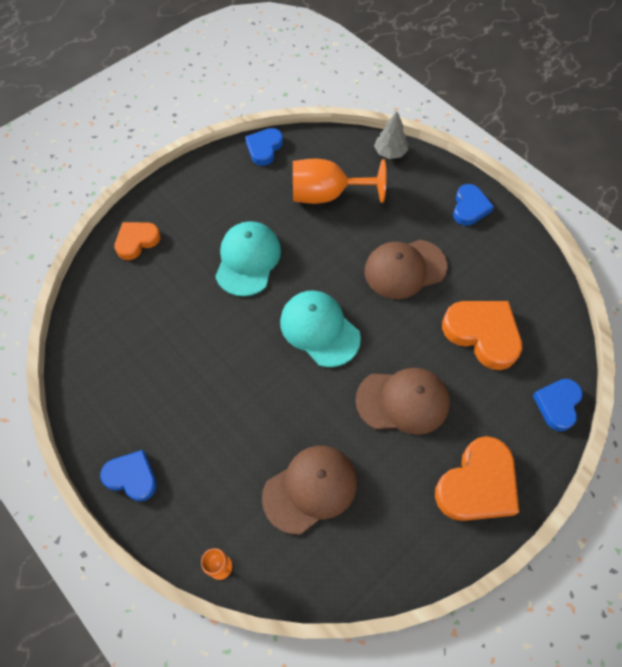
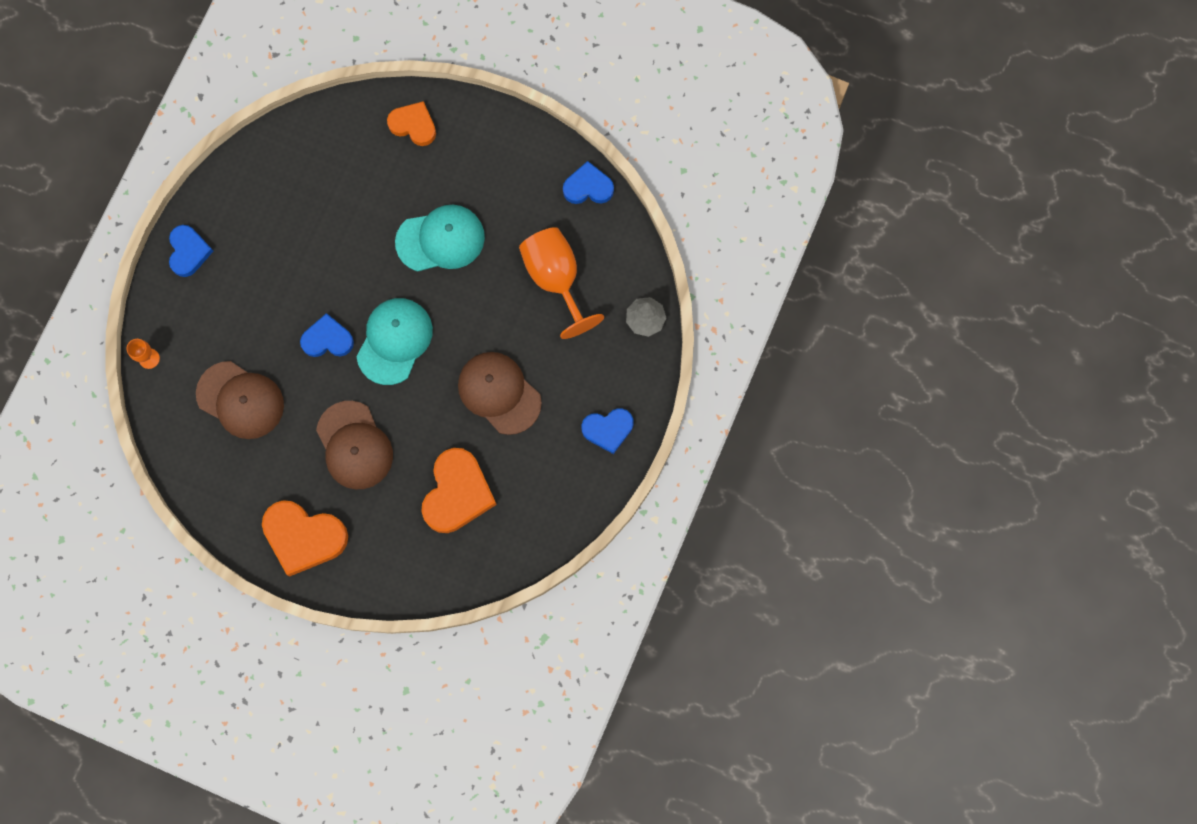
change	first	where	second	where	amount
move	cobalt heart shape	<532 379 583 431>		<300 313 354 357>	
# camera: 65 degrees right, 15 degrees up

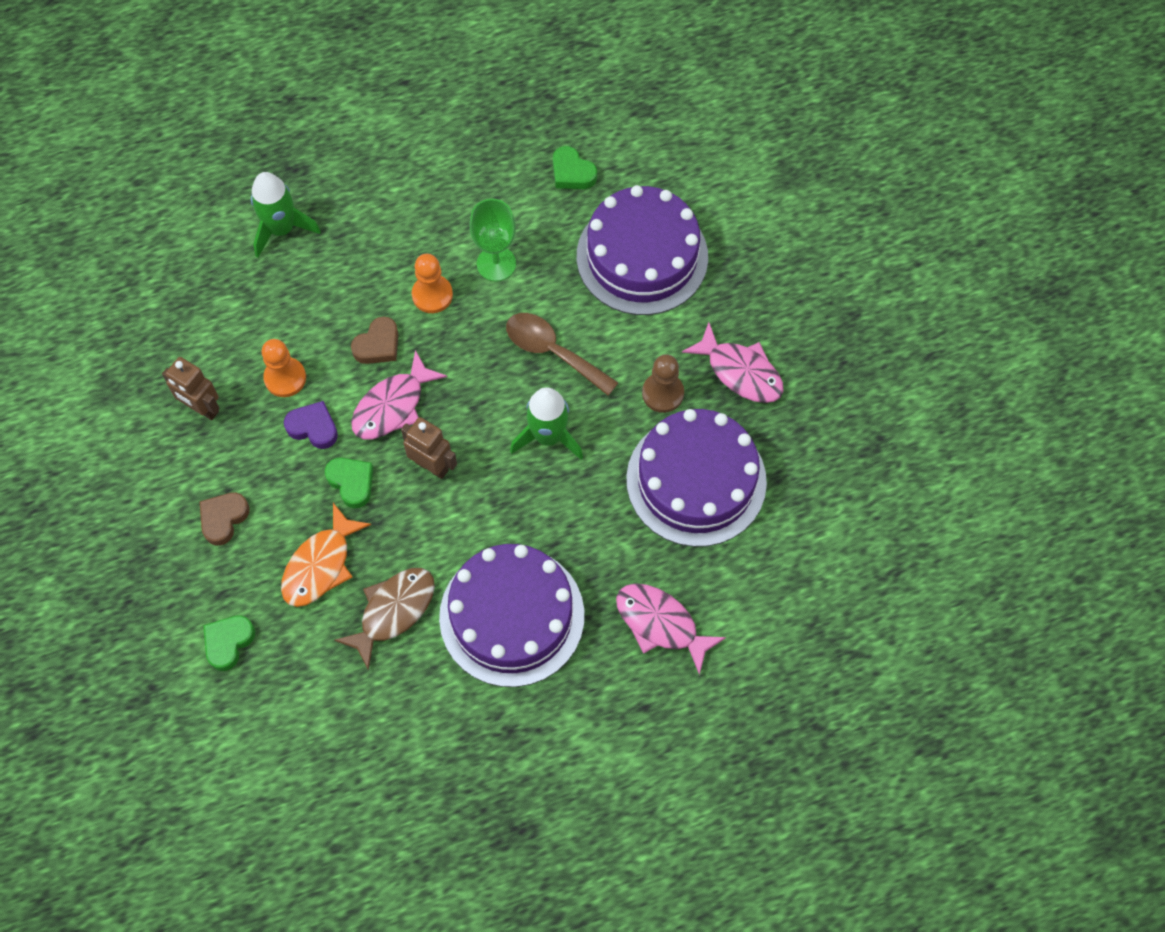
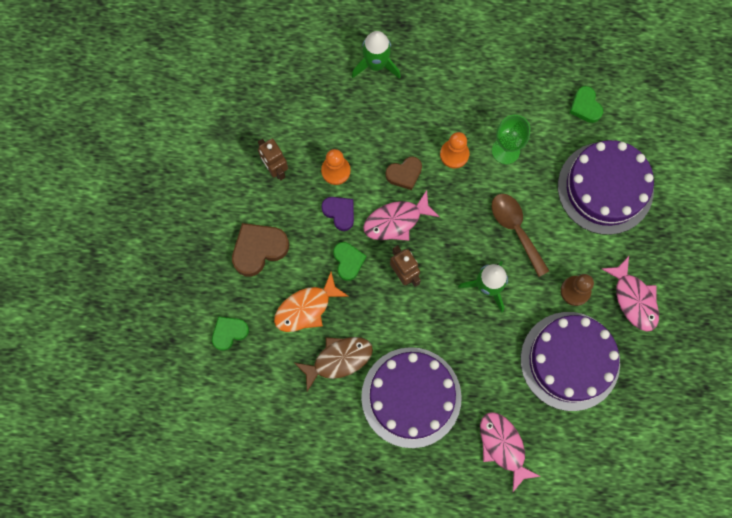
change	first	where	second	where	amount
resize	russet heart shape	<199 492 250 546>		<232 223 289 277>	x1.57
# camera: 25 degrees right, 10 degrees up

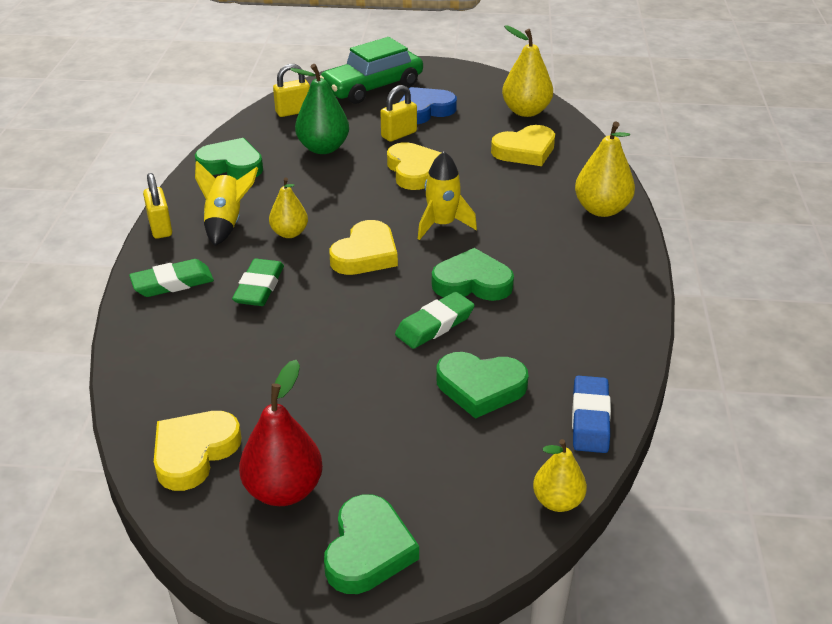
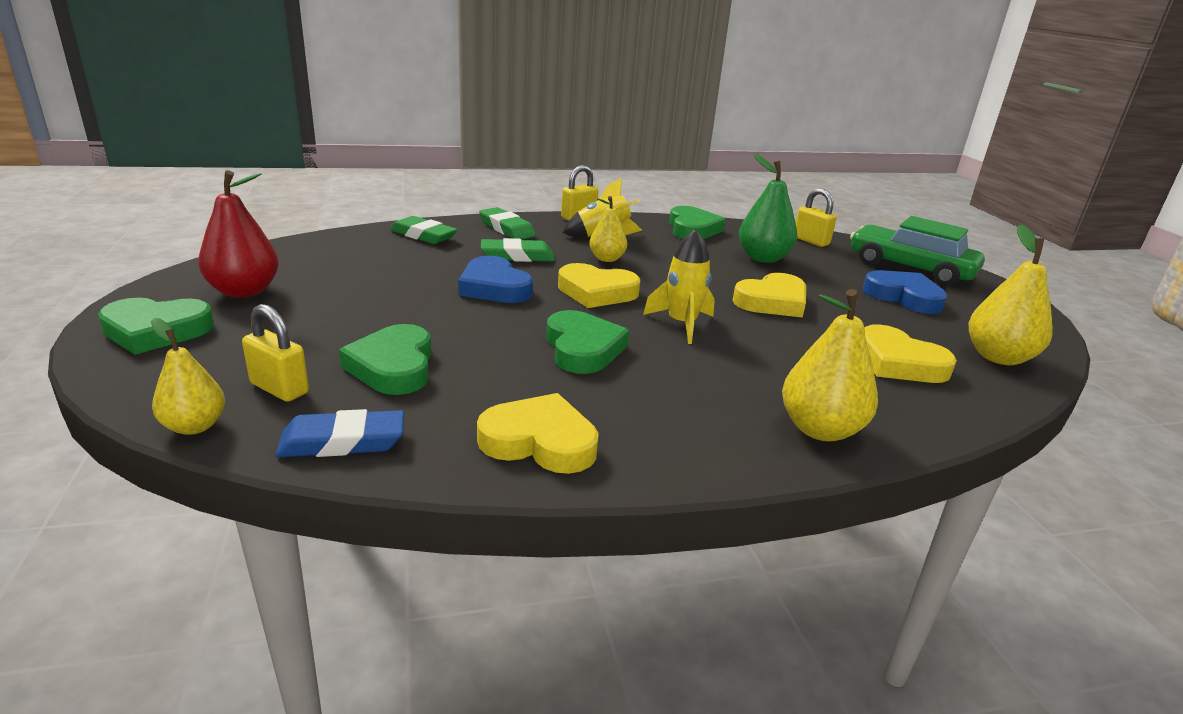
change	first	where	second	where	amount
move	yellow small lock	<381 85 417 142>		<242 304 309 402>	
move	green pencil eraser	<395 292 475 349>		<390 216 458 244>	
move	yellow heart shape	<154 411 242 491>		<477 393 599 474>	
insert			cobalt heart shape	<458 256 533 303>	
# camera: 70 degrees right, 10 degrees down

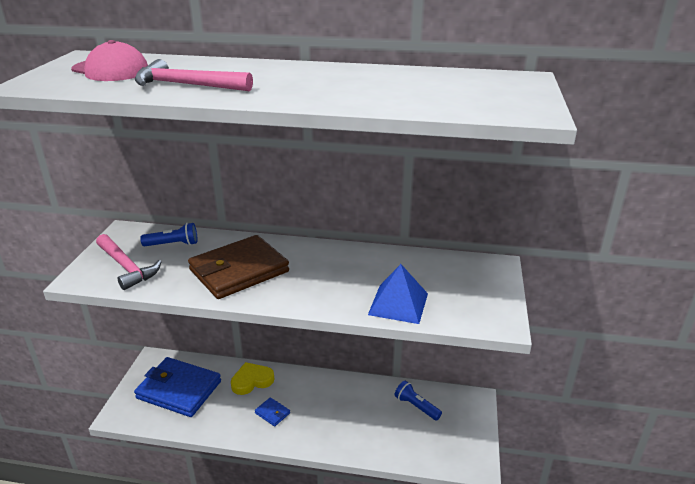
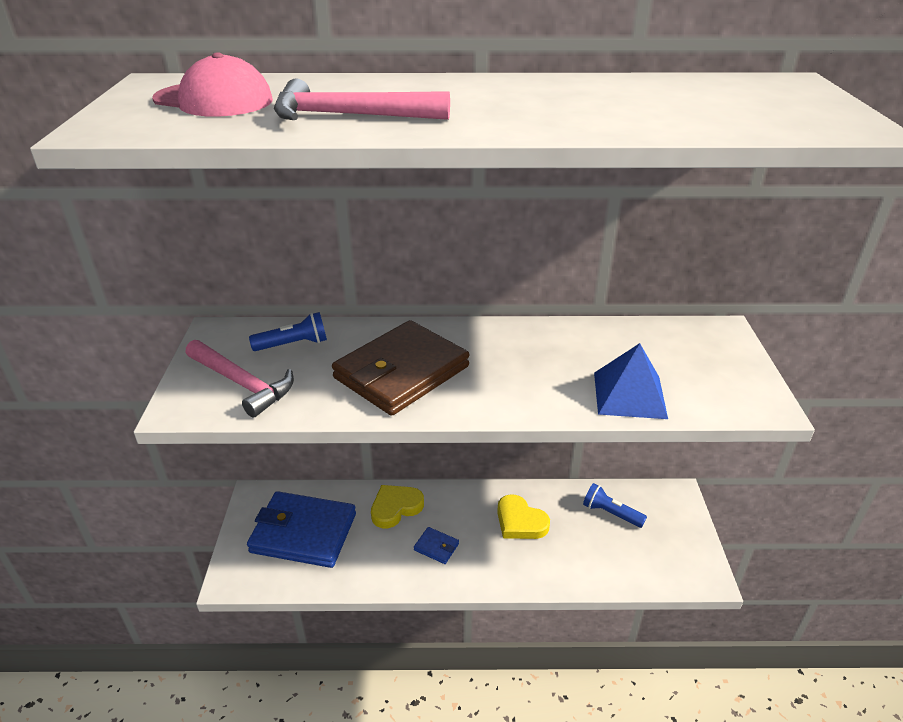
change	first	where	second	where	amount
insert			yellow heart shape	<497 494 550 539>	
# camera: 10 degrees left, 5 degrees up

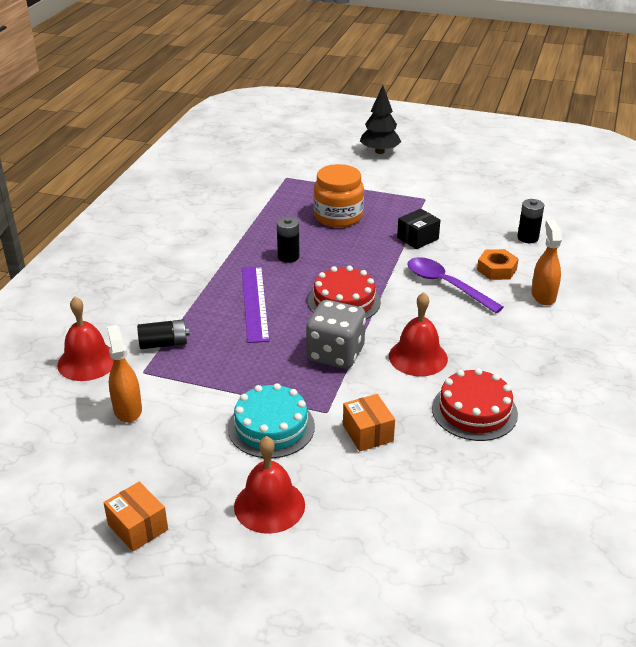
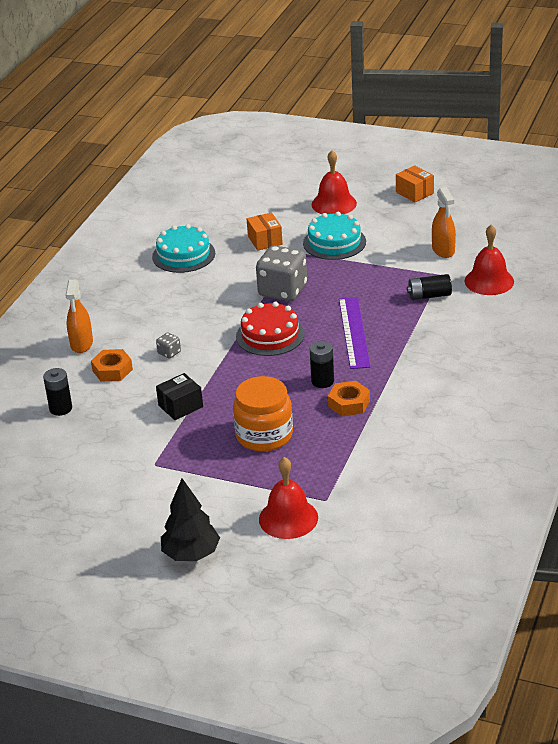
change	first	where	second	where	amount
replace	violet tablespoon	<407 257 504 313>	gray dice	<156 332 181 359>	
move	scarlet school bell	<389 292 448 376>		<259 457 318 539>	
recolor	scarlet cake	<432 368 518 441>	aqua cake	<152 224 215 273>	
insert			orange-coloured nut	<328 381 370 416>	
# camera: 175 degrees left, 0 degrees up

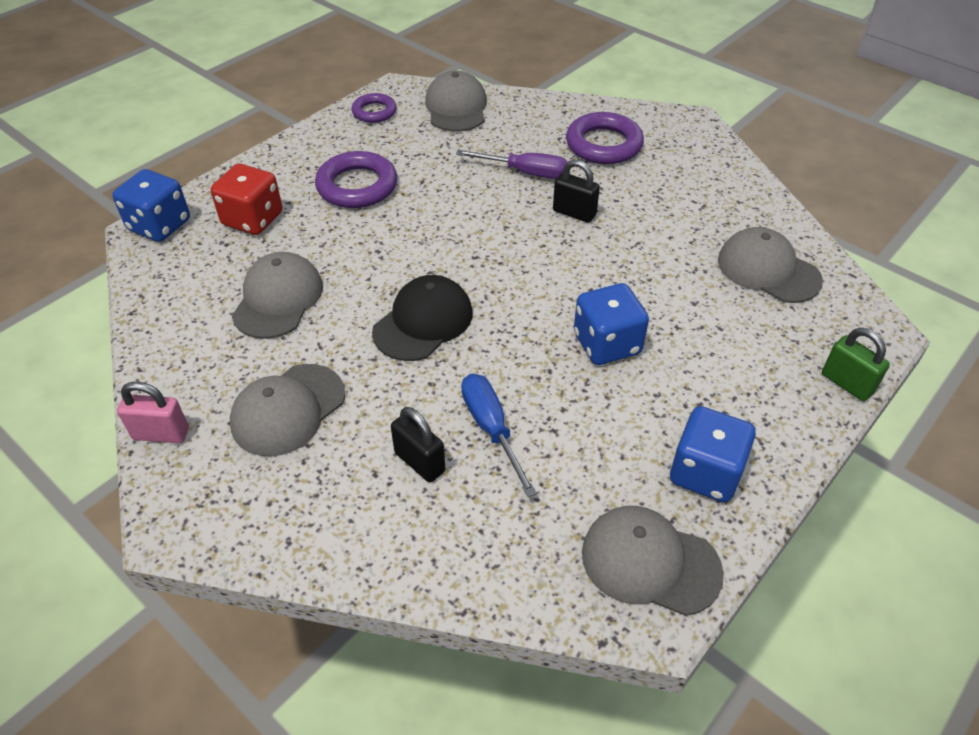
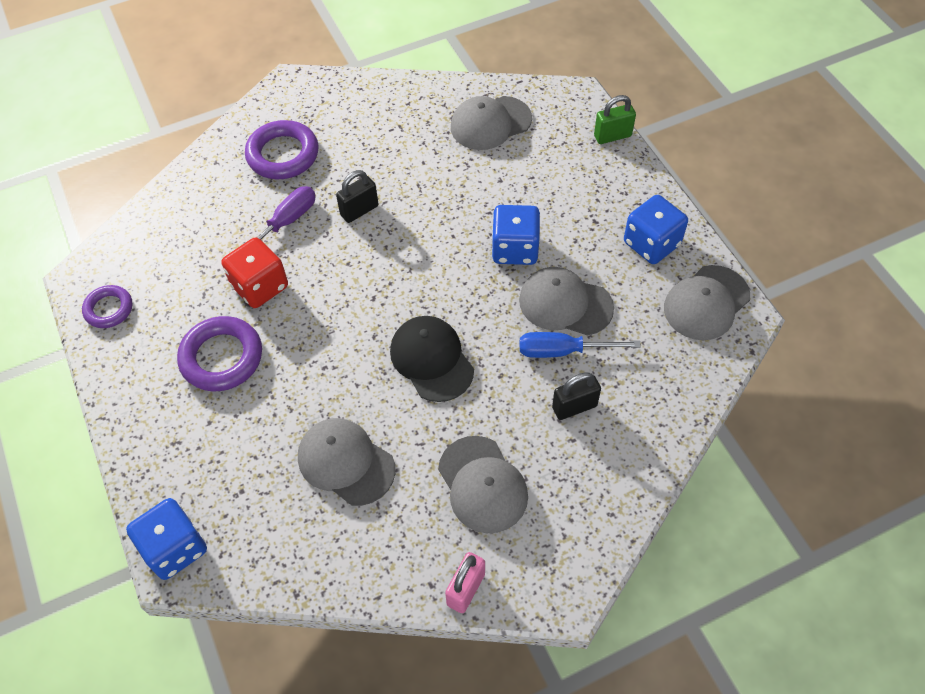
change	first	where	second	where	amount
move	gray baseball cap	<425 70 487 132>		<519 267 614 336>	
move	scarlet dice	<211 164 282 235>		<222 237 288 308>	
# camera: 65 degrees left, 10 degrees up

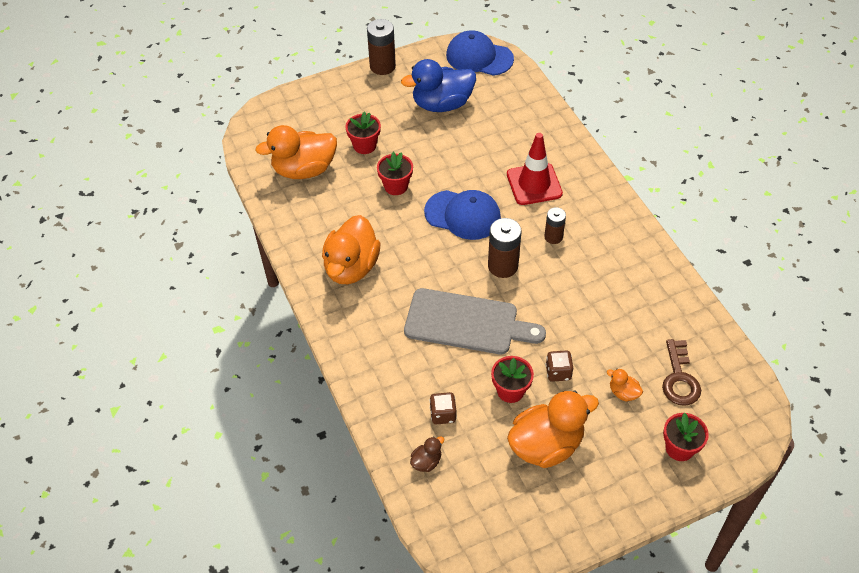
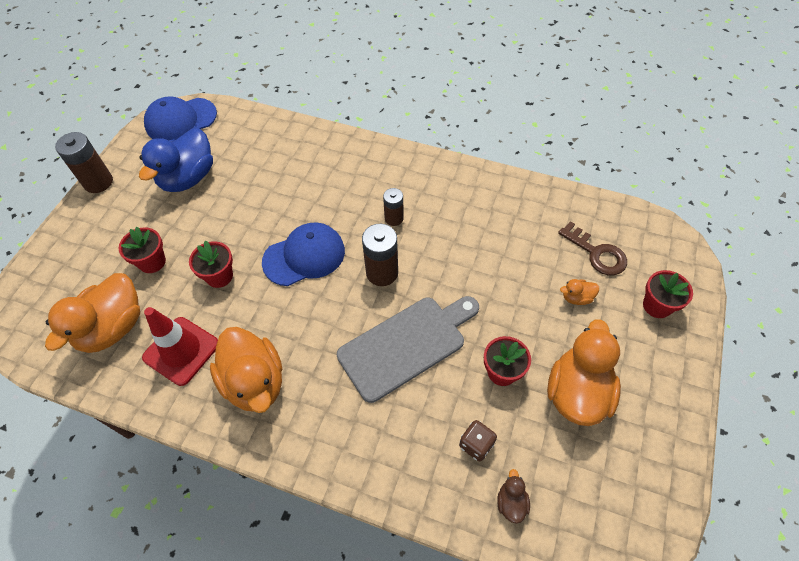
change	first	where	second	where	amount
move	scarlet road cone	<507 133 563 205>		<142 307 218 386>	
delete	russet dice	<545 350 573 382>			
# camera: 45 degrees left, 5 degrees up

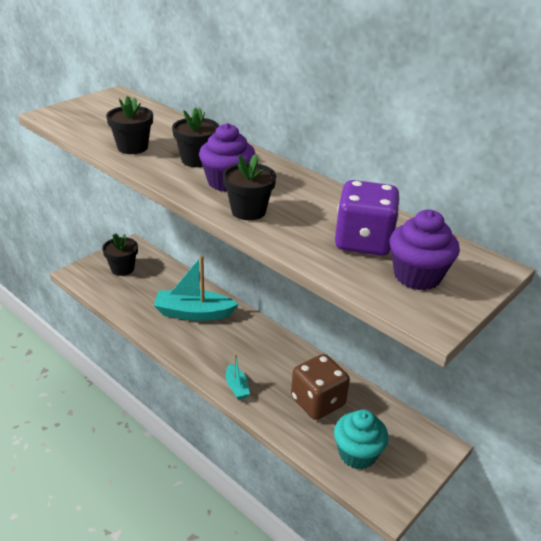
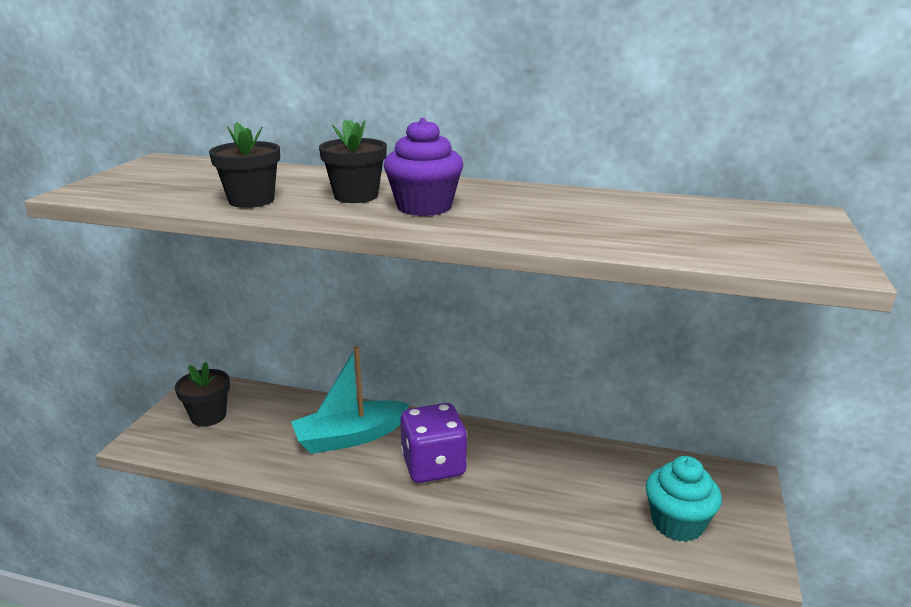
change	first	where	second	where	amount
delete	ebony plant pot	<223 154 276 220>			
move	violet dice	<335 180 400 256>		<400 403 467 483>	
delete	violet fairy cake	<390 210 460 290>			
delete	aqua toy boat	<226 354 250 400>			
delete	russet dice	<291 354 350 420>			
# camera: 25 degrees left, 10 degrees down

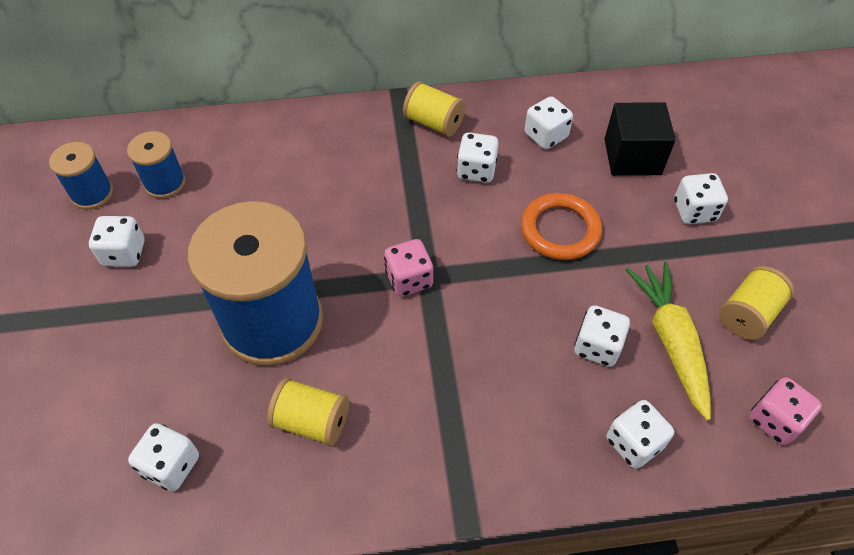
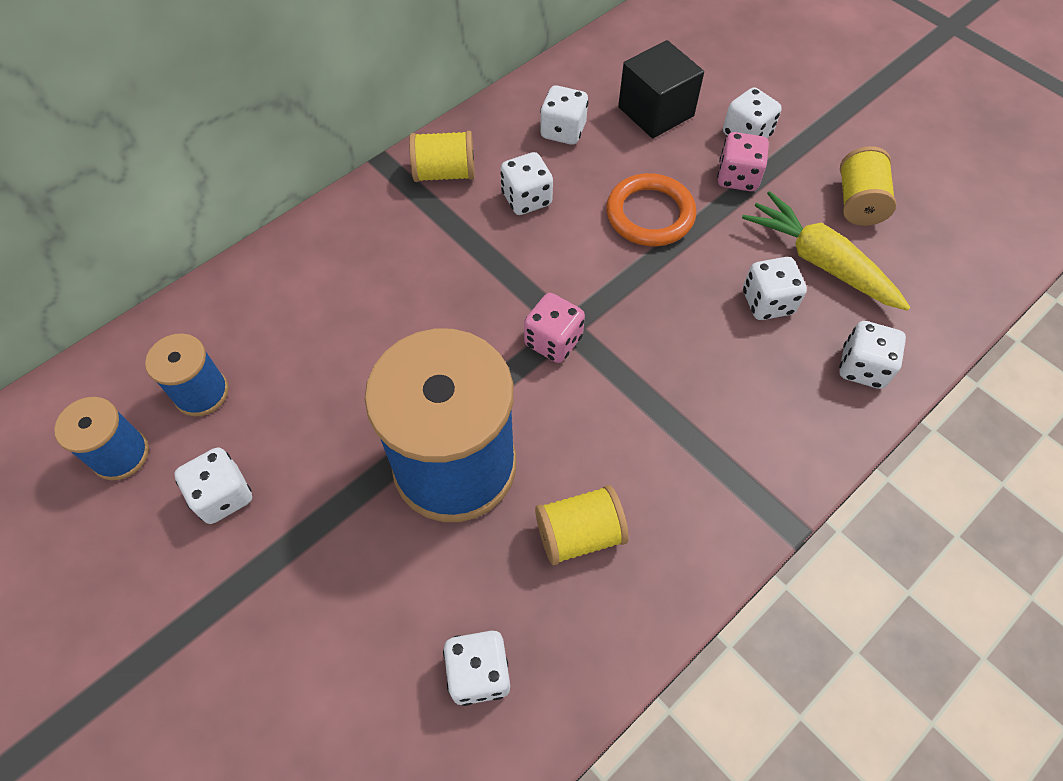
change	first	where	second	where	amount
move	pink dice	<749 377 822 445>		<717 132 769 191>	
# camera: 35 degrees left, 5 degrees up

